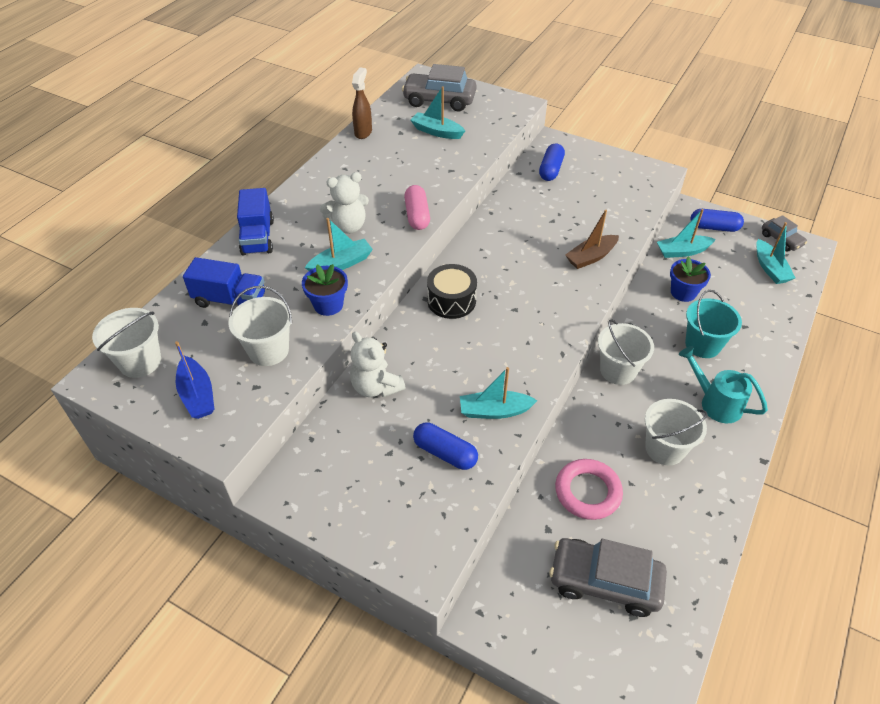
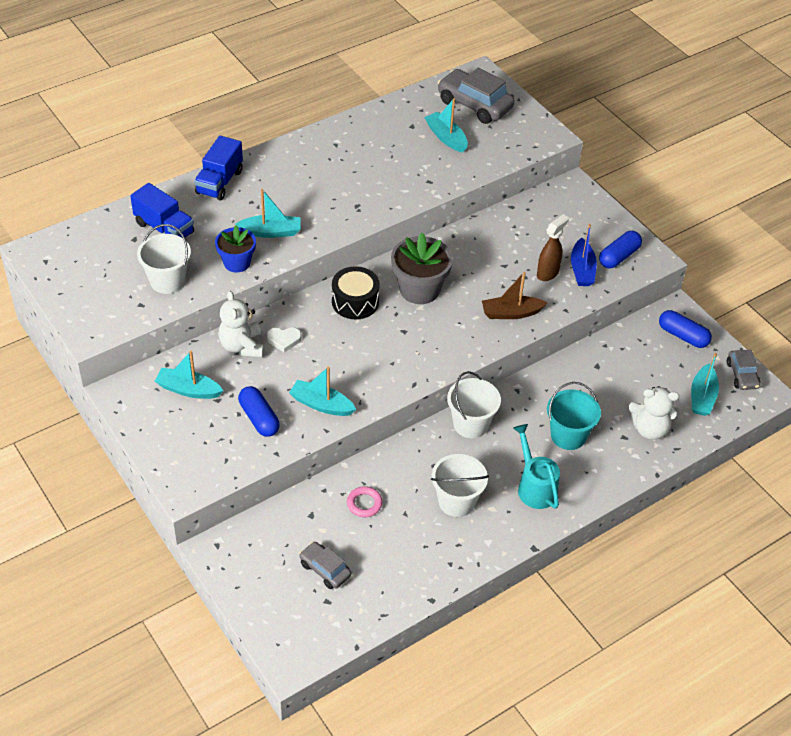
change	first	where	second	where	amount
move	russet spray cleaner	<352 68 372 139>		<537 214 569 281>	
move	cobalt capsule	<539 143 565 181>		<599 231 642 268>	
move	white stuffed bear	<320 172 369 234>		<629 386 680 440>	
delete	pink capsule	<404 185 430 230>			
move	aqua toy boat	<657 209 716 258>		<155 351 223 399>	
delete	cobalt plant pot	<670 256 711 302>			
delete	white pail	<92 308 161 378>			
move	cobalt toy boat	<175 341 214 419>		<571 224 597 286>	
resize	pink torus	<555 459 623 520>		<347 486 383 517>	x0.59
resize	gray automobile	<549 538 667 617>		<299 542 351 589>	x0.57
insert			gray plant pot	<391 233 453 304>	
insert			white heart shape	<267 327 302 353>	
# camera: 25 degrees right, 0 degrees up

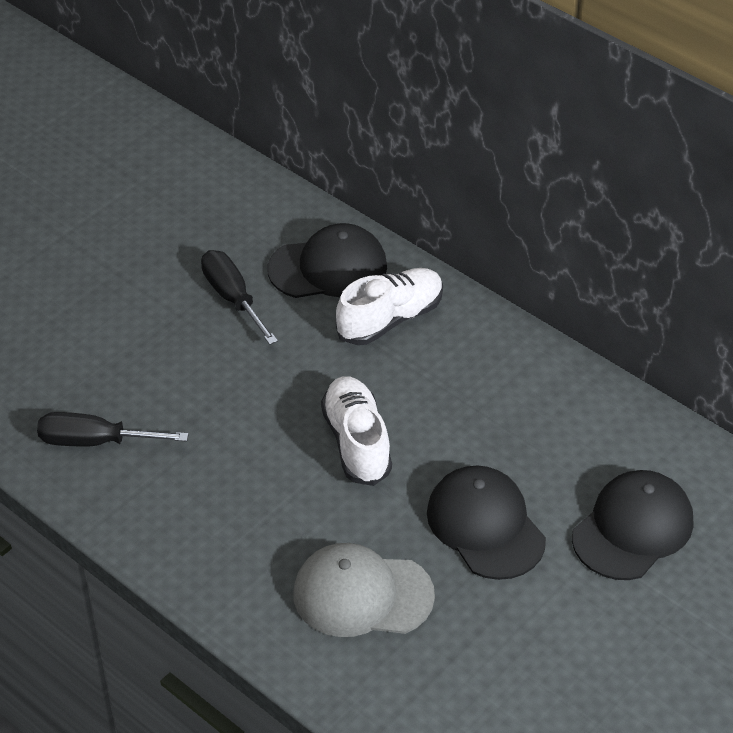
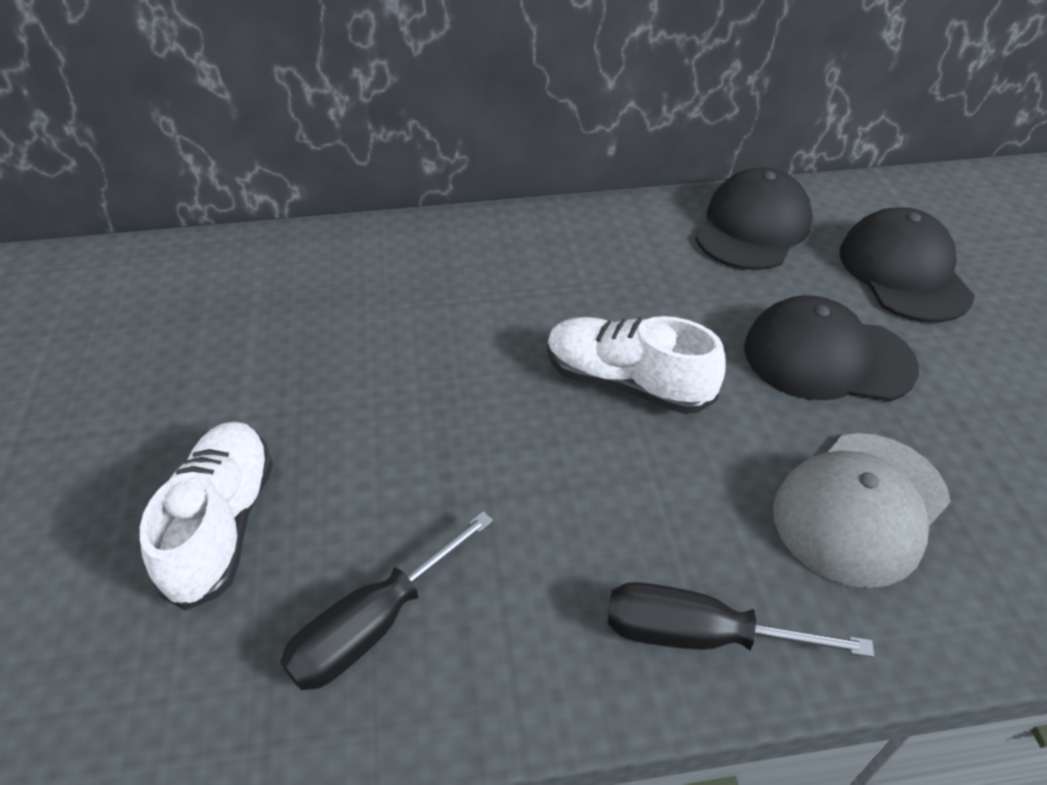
change	first	where	second	where	amount
move	ebony baseball cap	<267 223 387 298>		<695 167 813 270>	
move	ebony hand screwdriver	<201 250 278 345>		<608 582 874 657>	
move	white sneaker	<336 268 443 345>		<140 422 273 611>	
# camera: 50 degrees left, 0 degrees up

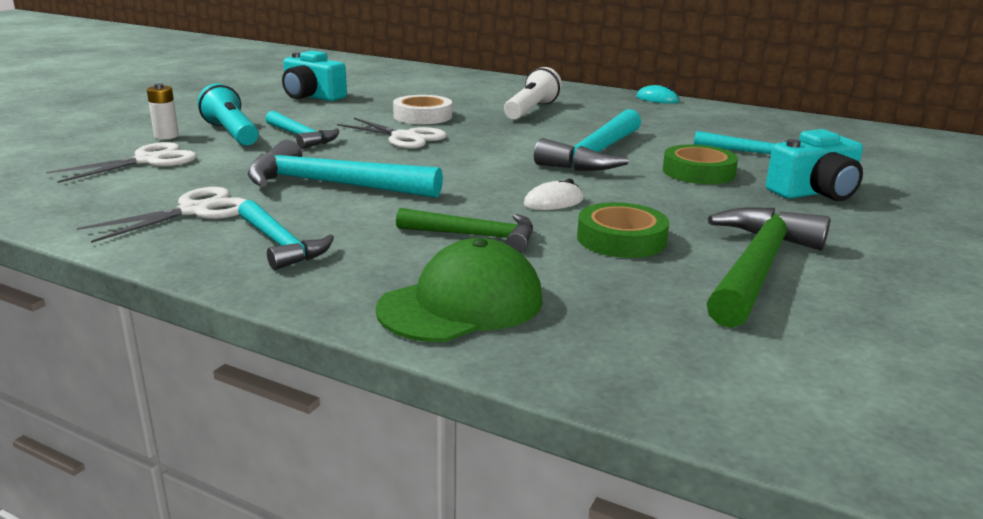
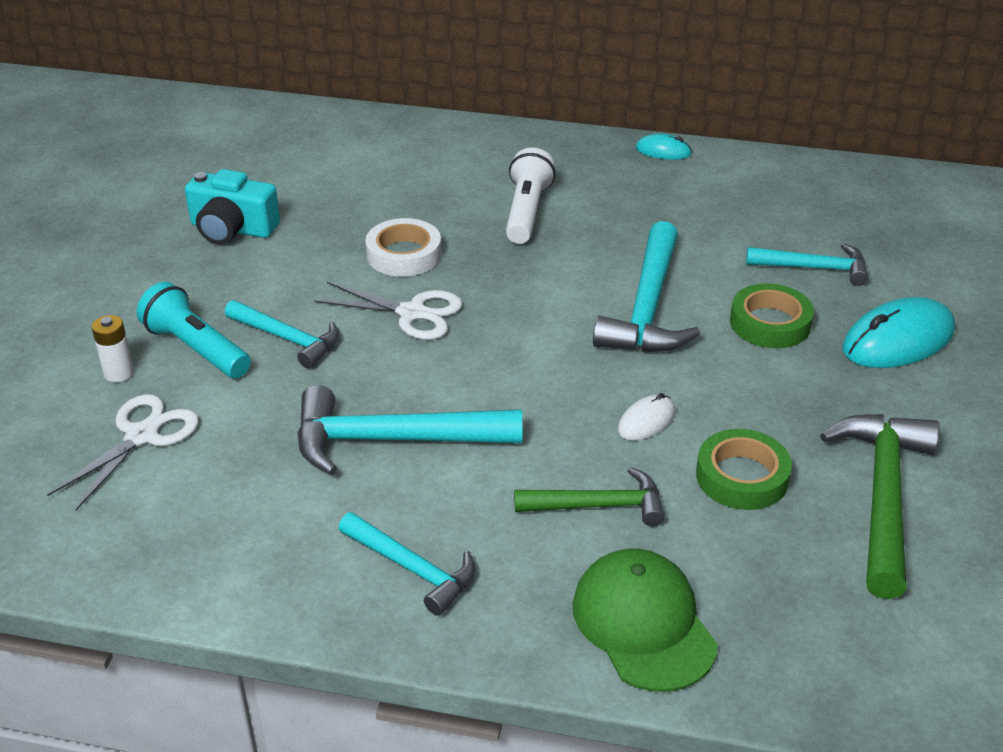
change	first	where	second	where	amount
replace	aqua compact camera	<766 129 863 201>	aqua computer mouse	<842 297 955 368>	
delete	white scissors	<77 187 246 243>			
rotate	green baseball cap	<376 238 543 342>		<572 549 718 692>	60 degrees counterclockwise
# camera: 15 degrees left, 15 degrees up

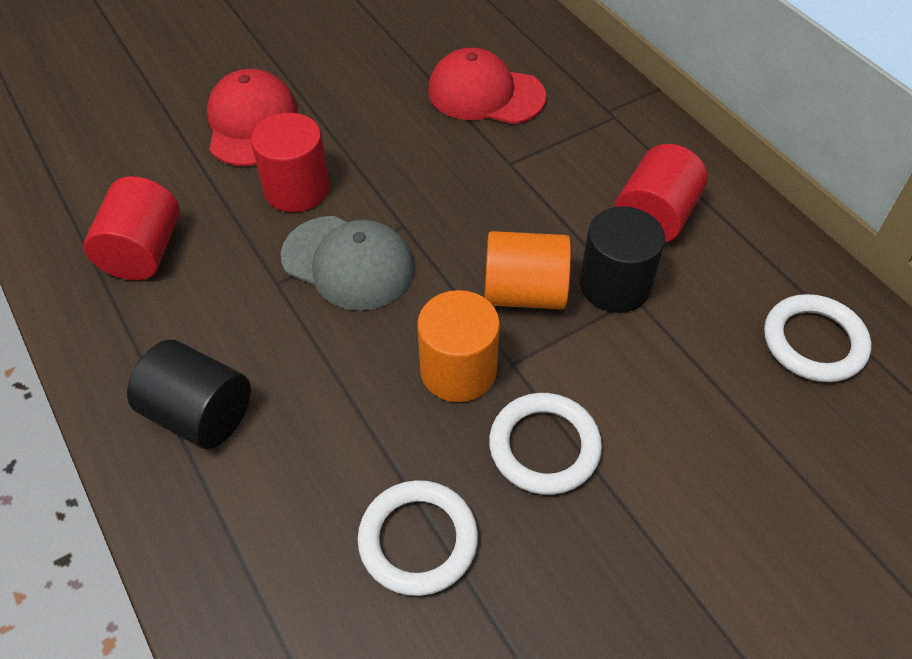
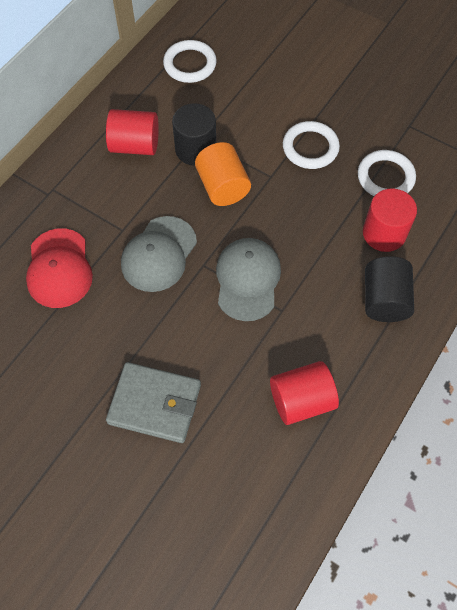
change	first	where	second	where	amount
replace	scarlet baseball cap	<207 69 297 166>	gray wallet	<106 362 201 443>	
move	scarlet cylinder shape	<251 113 329 212>		<363 189 417 252>	
delete	orange-coloured cylinder shape	<417 290 500 402>			
insert			gray baseball cap	<121 216 197 292>	
# camera: 115 degrees left, 10 degrees up

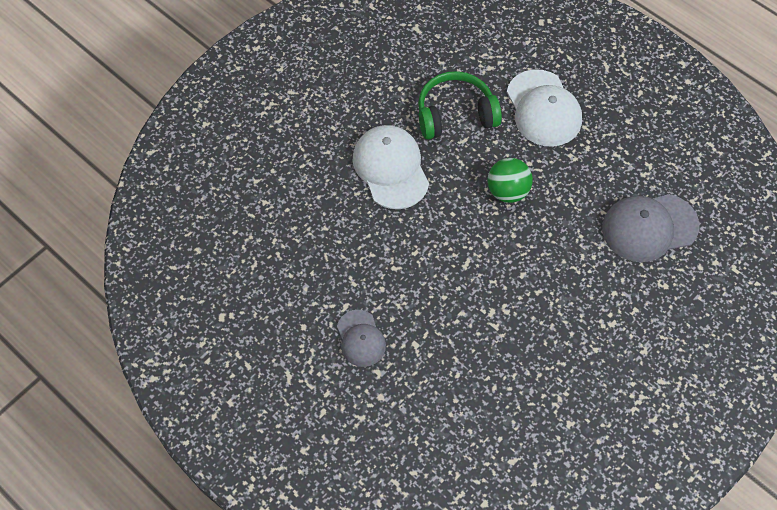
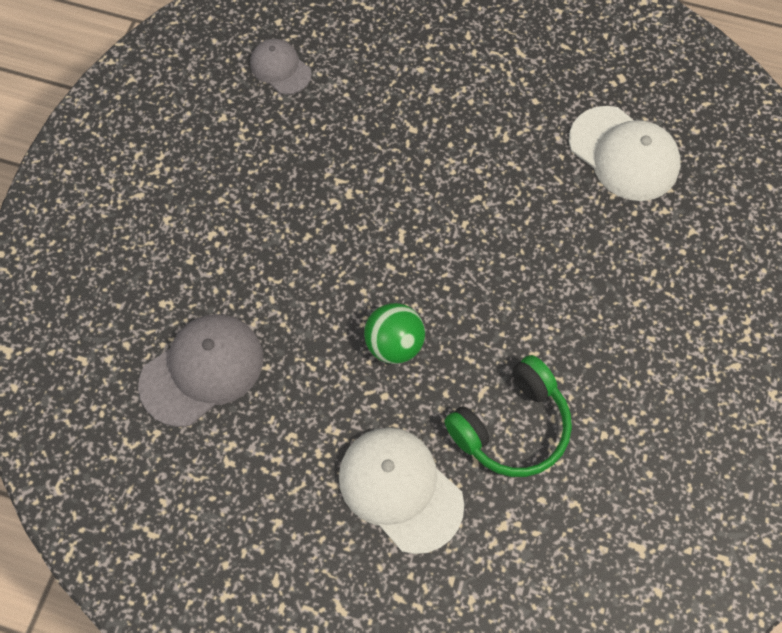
change	first	where	second	where	amount
move	white baseball cap	<353 125 429 209>		<569 106 681 201>	
move	gray baseball cap	<337 310 386 367>		<250 39 312 95>	
# camera: 155 degrees right, 5 degrees up

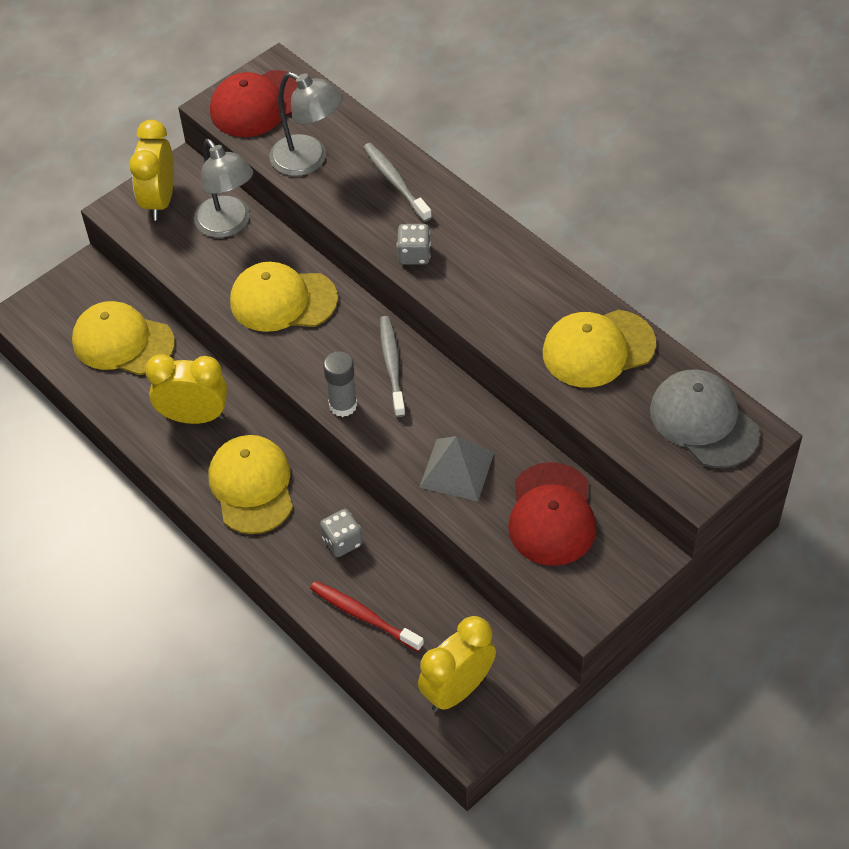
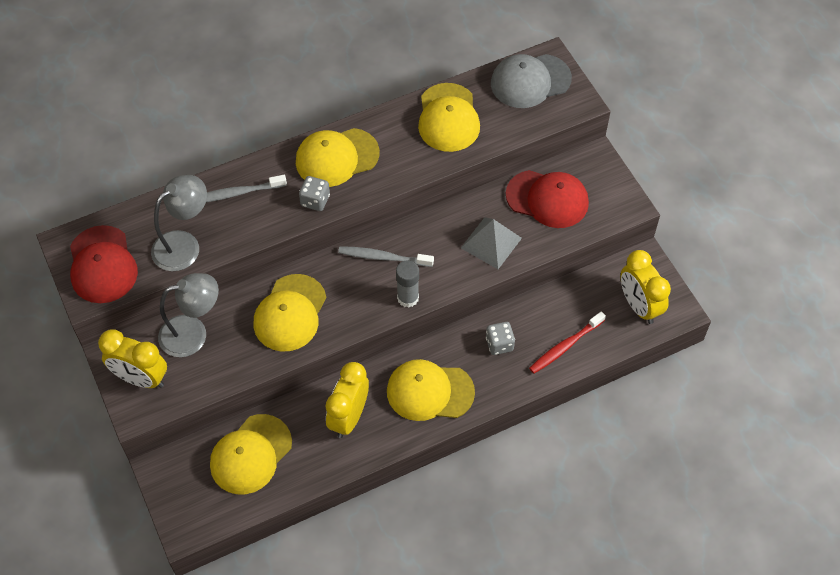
change	first	where	second	where	amount
insert			yellow baseball cap	<296 128 380 187>	
# camera: 75 degrees left, 5 degrees up

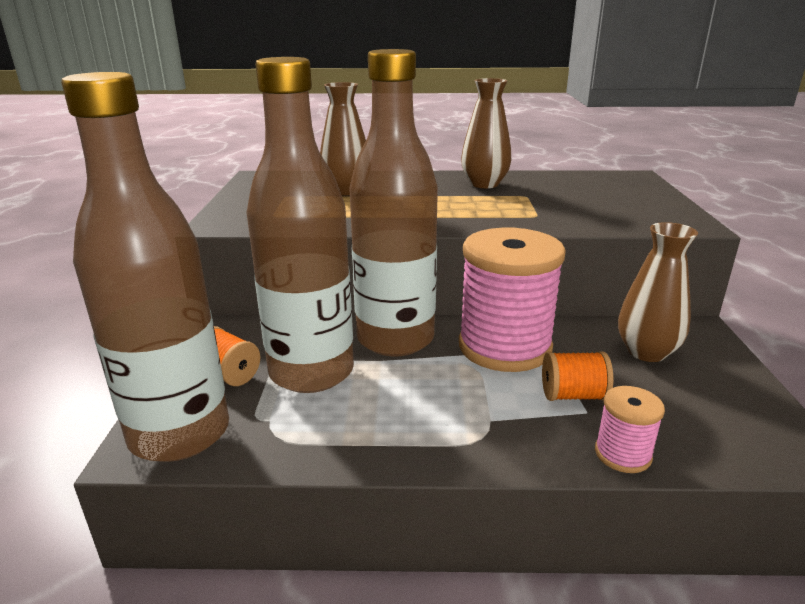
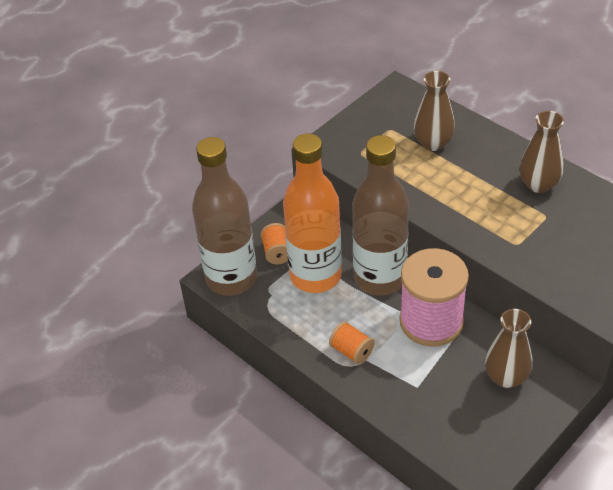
change	first	where	second	where	amount
recolor	russet drink bottle	<246 57 354 393>	orange-coloured drink bottle	<283 134 342 293>	
move	orange-coloured bobbin	<542 351 613 401>		<329 321 374 364>	
delete	pink bobbin	<595 386 665 473>			
# camera: 45 degrees right, 20 degrees up

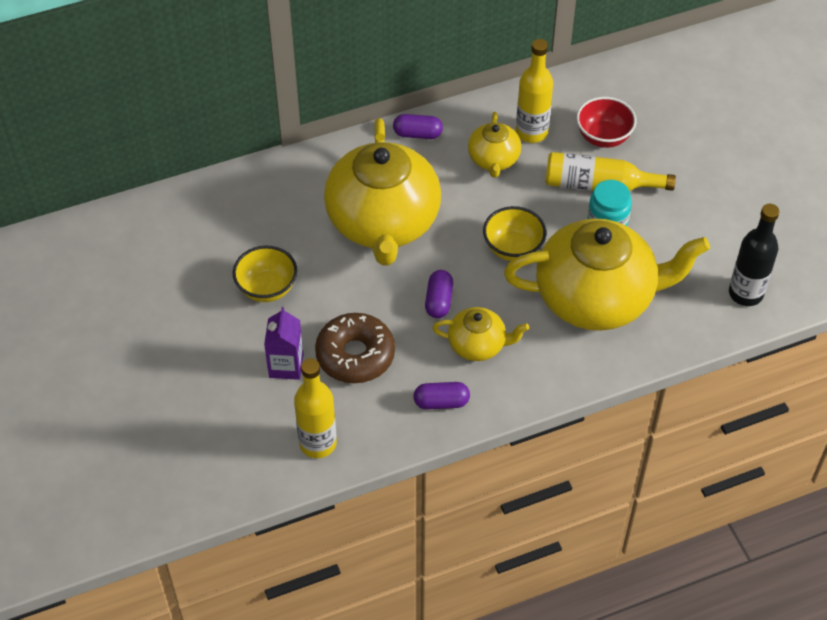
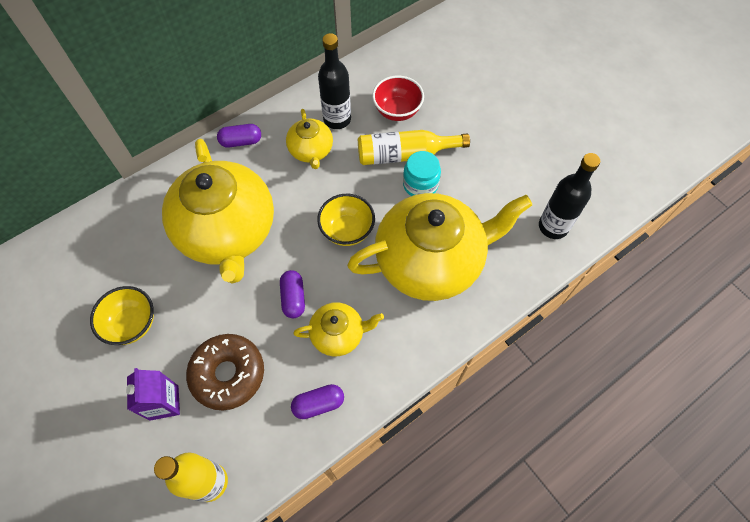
change	first	where	second	where	amount
recolor	yellow drink bottle	<516 39 553 143>	ebony drink bottle	<318 33 351 129>	
# camera: 15 degrees left, 10 degrees up

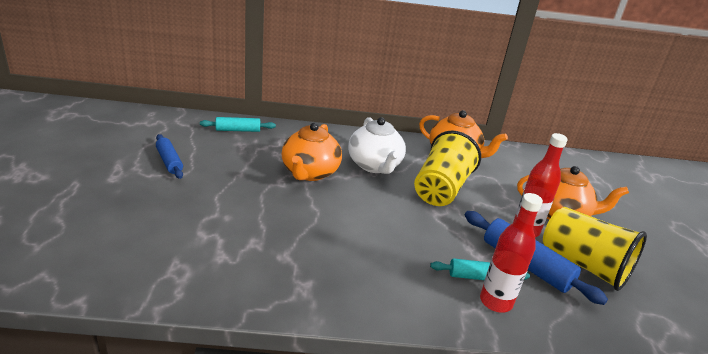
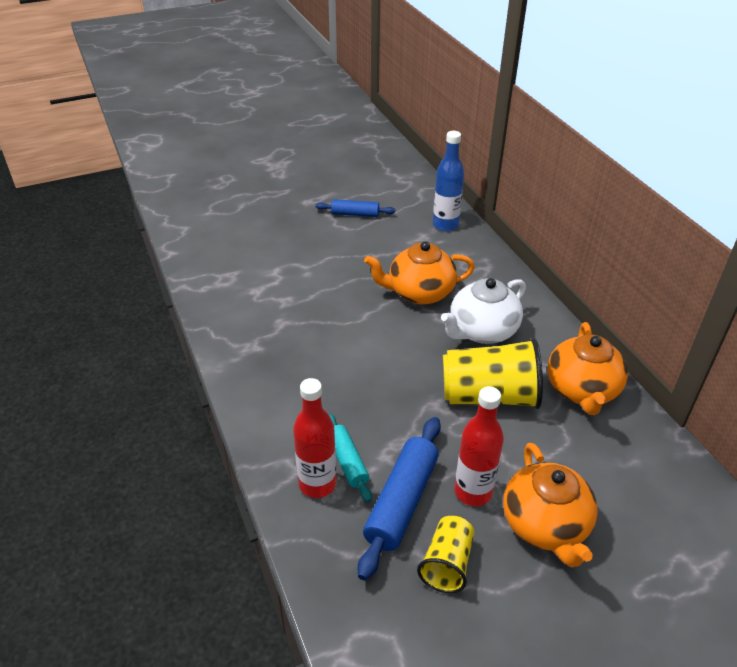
change	first	where	second	where	amount
replace	aqua rolling pin	<200 117 276 132>	cobalt drink bottle	<433 131 464 231>	
rotate	cobalt rolling pin	<156 134 183 179>		<315 199 395 217>	60 degrees clockwise
resize	yellow beaker	<543 207 647 291>		<417 516 475 593>	x0.58
# camera: 70 degrees right, 10 degrees up

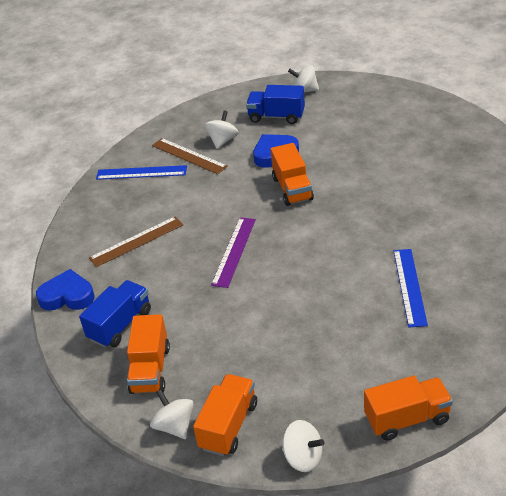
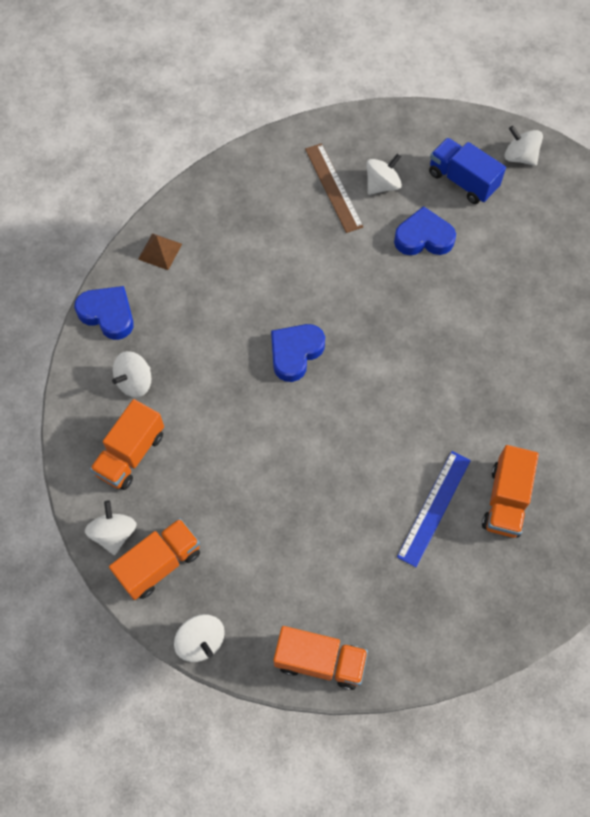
change	first	where	second	where	amount
move	orange-coloured toy truck	<270 143 314 206>		<482 445 539 538>	
delete	cobalt ruler	<96 165 187 180>			
delete	russet ruler	<89 216 183 267>			
replace	violet ruler	<211 217 256 288>	cobalt heart shape	<271 324 325 382>	
replace	cobalt toy truck	<79 280 151 348>	white toy top	<112 351 151 398>	
insert			russet solid pyramid	<138 233 182 270>	
# camera: 25 degrees right, 25 degrees up

